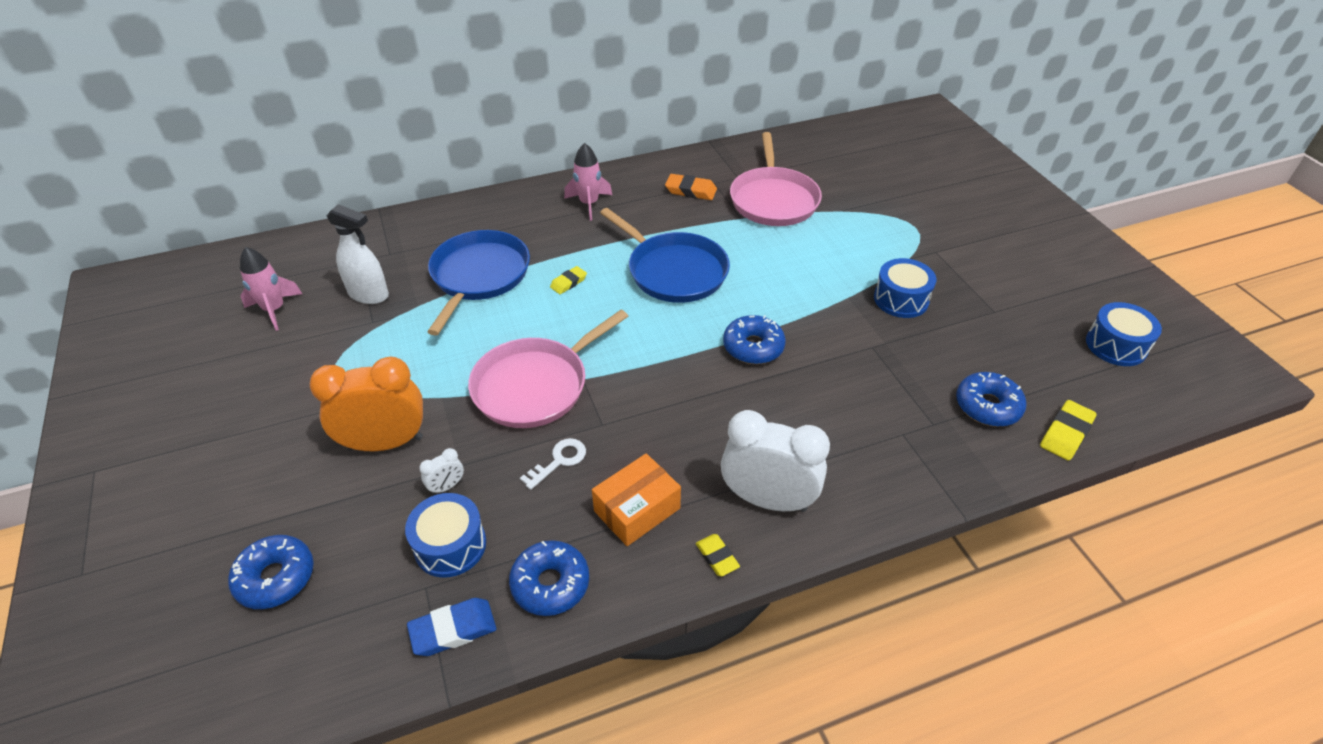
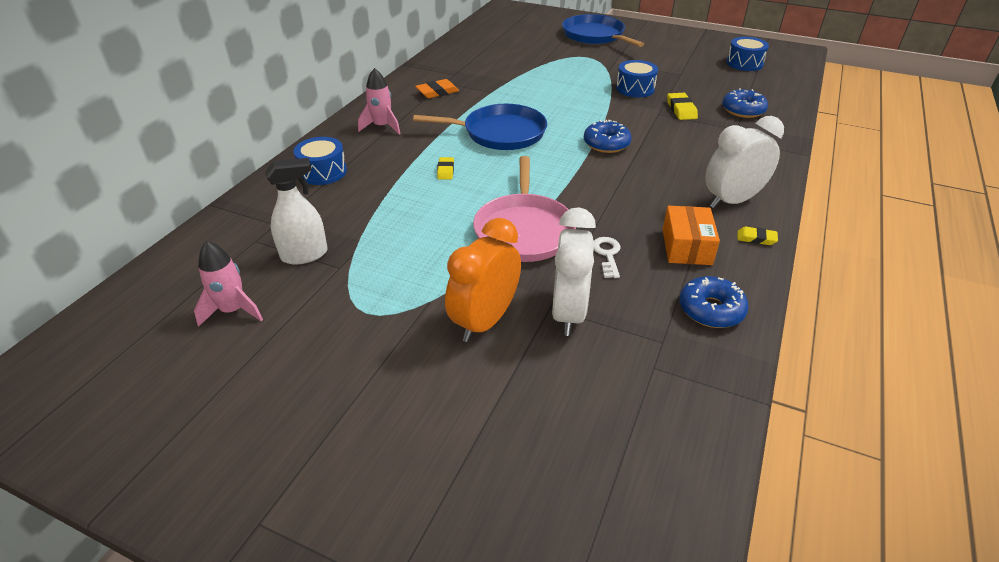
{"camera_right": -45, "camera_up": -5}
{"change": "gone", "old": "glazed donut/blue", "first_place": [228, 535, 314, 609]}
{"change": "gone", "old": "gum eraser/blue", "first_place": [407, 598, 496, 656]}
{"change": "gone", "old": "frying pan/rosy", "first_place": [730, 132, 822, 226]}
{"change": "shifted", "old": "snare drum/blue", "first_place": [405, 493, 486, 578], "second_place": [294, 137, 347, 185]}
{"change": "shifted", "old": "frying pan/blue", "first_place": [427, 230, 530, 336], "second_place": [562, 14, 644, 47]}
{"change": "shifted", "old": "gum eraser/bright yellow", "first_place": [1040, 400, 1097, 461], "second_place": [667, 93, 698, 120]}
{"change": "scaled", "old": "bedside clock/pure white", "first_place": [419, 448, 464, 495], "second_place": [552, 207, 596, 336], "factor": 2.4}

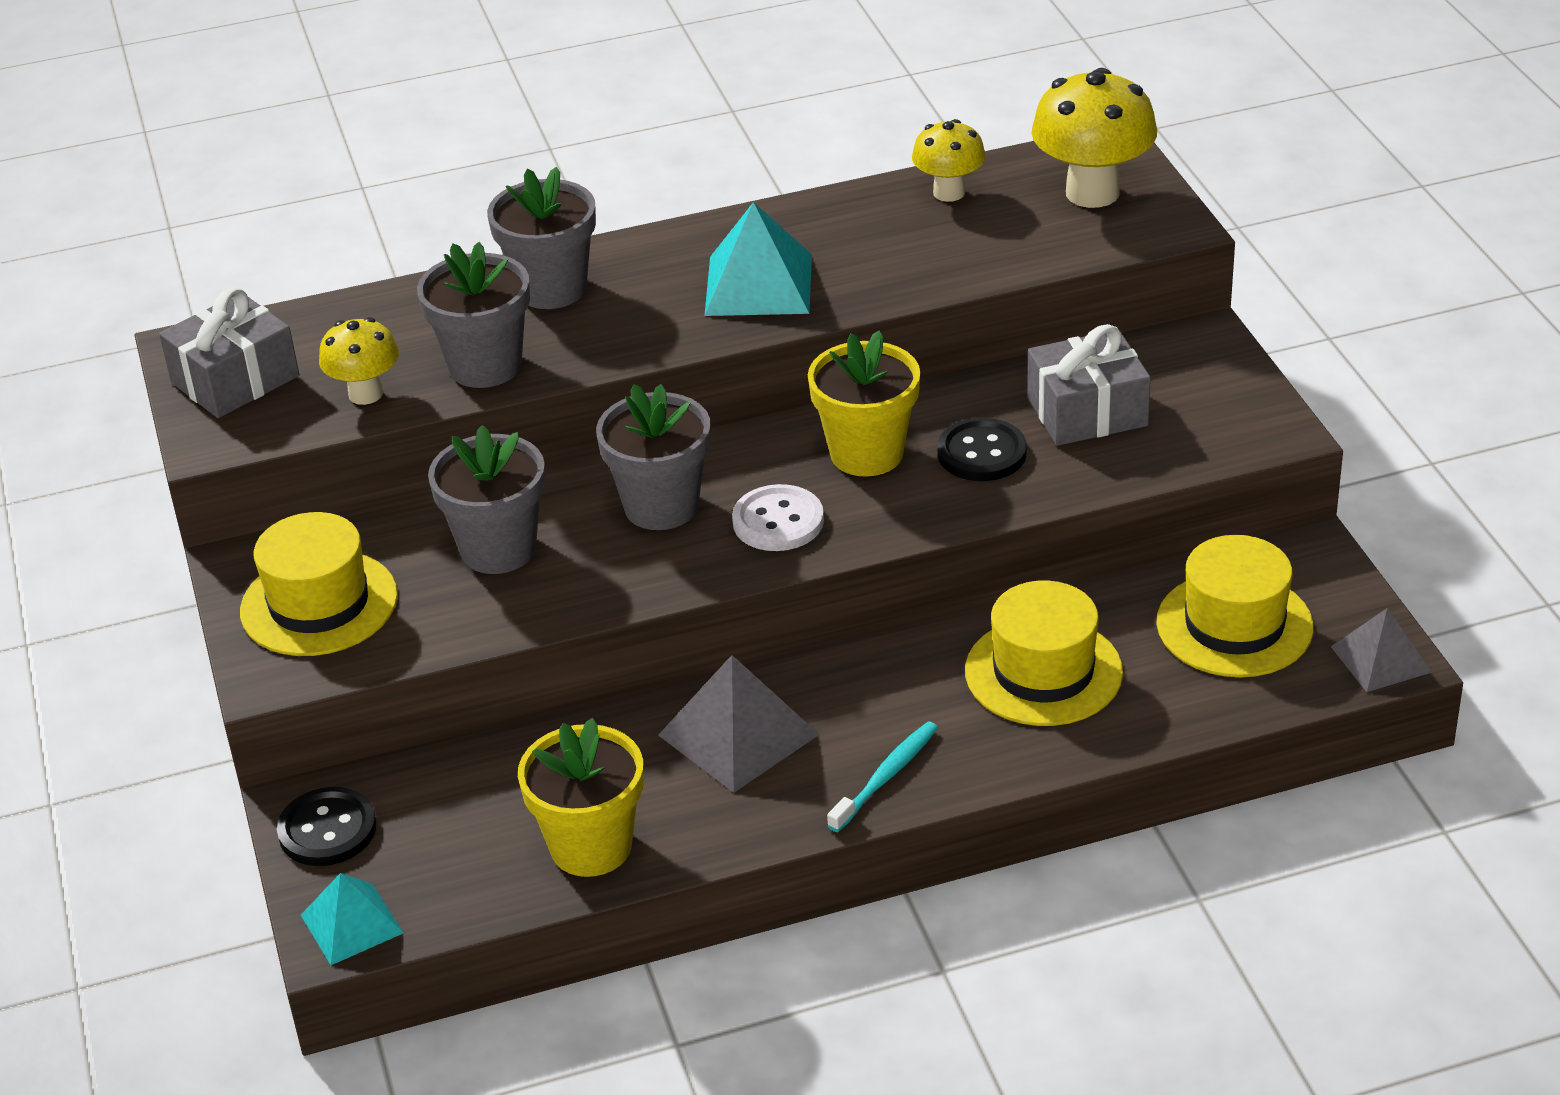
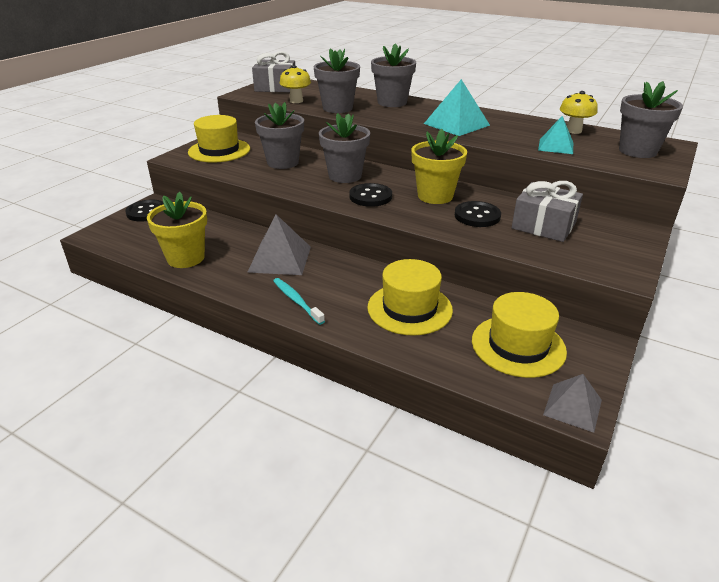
{"camera_right": 45, "camera_up": -5}
{"change": "shifted", "old": "pyramid/turquoise", "first_place": [301, 873, 404, 965], "second_place": [538, 116, 573, 154]}
{"change": "swapped", "old": "toadstool/bright yellow", "new": "plant pot/ash-grey", "first_place": [1031, 68, 1157, 208], "second_place": [619, 81, 683, 158]}
{"change": "repainted", "old": "sewing button/pure white", "new": "sewing button/ebony", "first_place": [732, 484, 824, 551], "second_place": [349, 183, 392, 207]}
{"change": "rotated", "old": "tooth brush/turquoise", "first_place": [827, 721, 938, 832], "second_place": [273, 278, 325, 325], "degrees": -120}

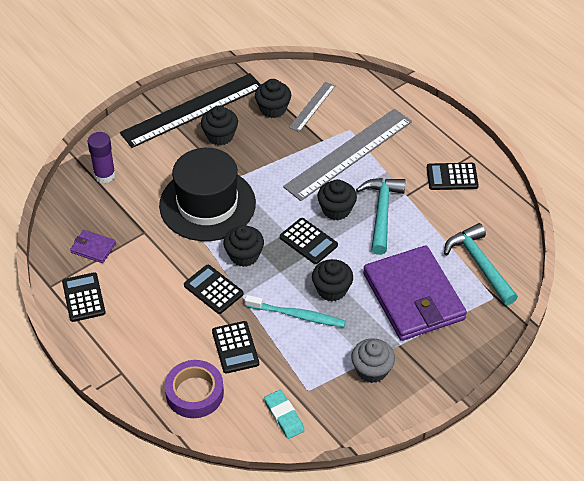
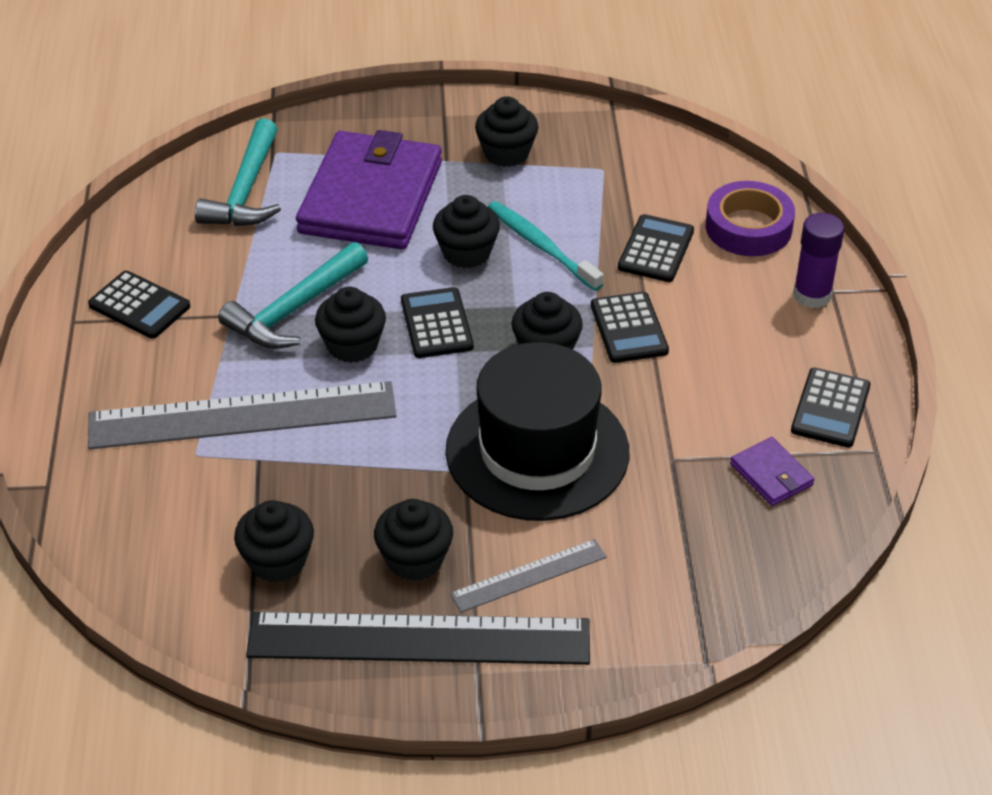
{"camera_right": -145, "camera_up": -5}
{"change": "gone", "old": "gum eraser/turquoise", "first_place": [264, 390, 305, 439]}
{"change": "shifted", "old": "stick of glue/purple", "first_place": [88, 132, 116, 183], "second_place": [793, 213, 844, 308]}
{"change": "shifted", "old": "measuring stick/ash-grey", "first_place": [289, 82, 335, 132], "second_place": [450, 539, 607, 613]}
{"change": "repainted", "old": "cupcake/ash-grey", "new": "cupcake/ebony", "first_place": [351, 338, 395, 383], "second_place": [475, 96, 538, 167]}

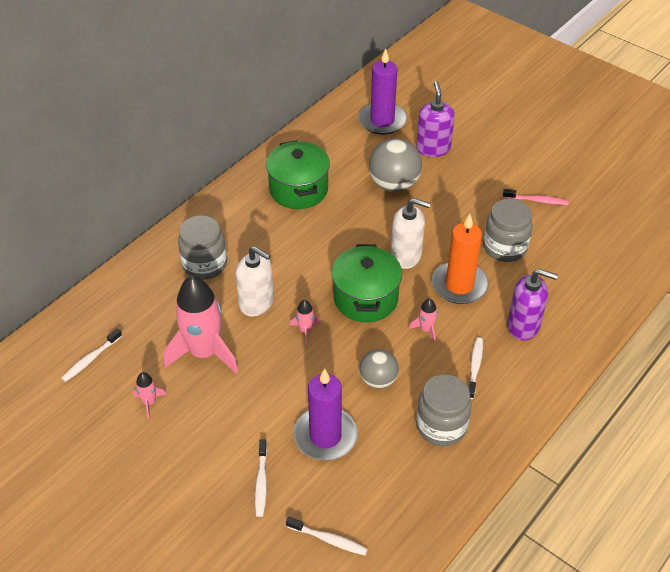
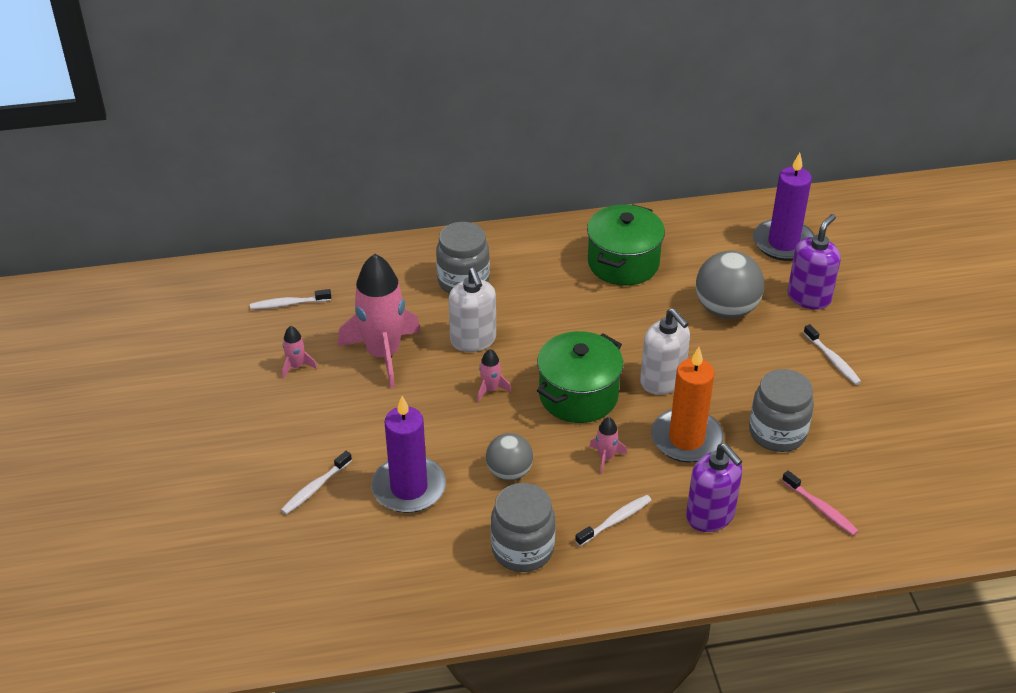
{"camera_right": 40, "camera_up": -5}
{"change": "shifted", "old": "tooth brush/pure white", "first_place": [286, 517, 368, 555], "second_place": [804, 324, 861, 385]}
{"change": "shifted", "old": "tooth brush/rosy", "first_place": [503, 189, 569, 205], "second_place": [782, 471, 859, 536]}

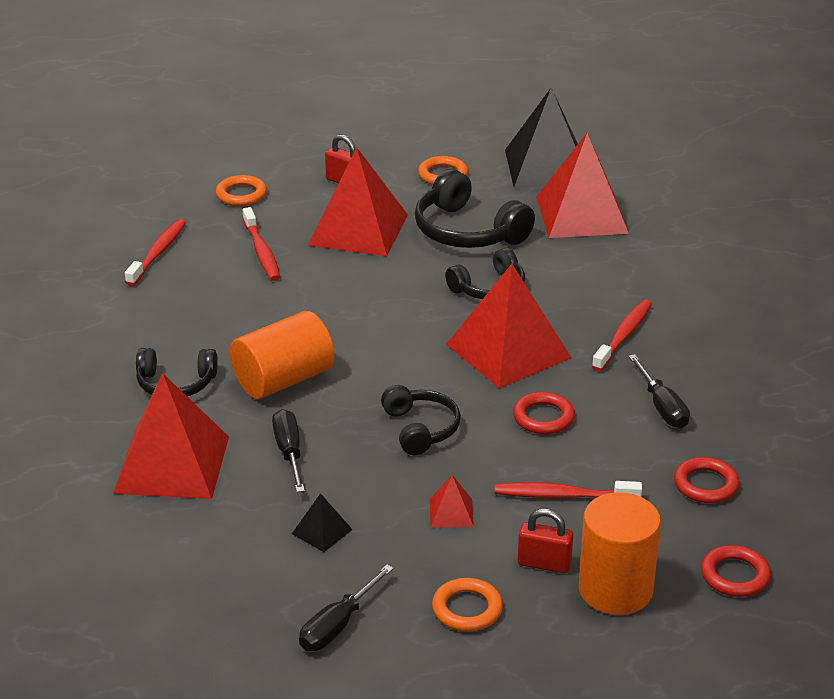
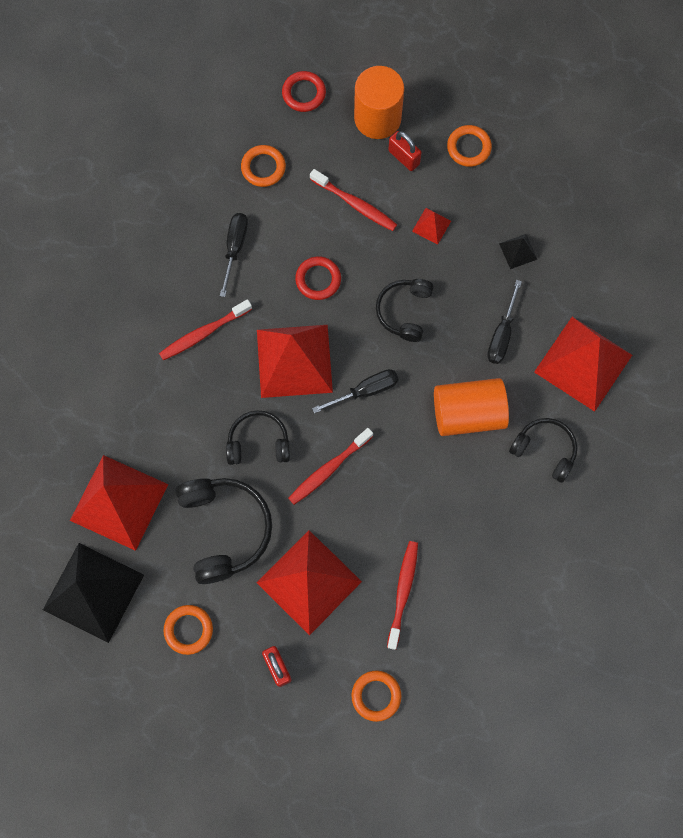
{"camera_right": -150, "camera_up": 40}
{"change": "shifted", "old": "tooth brush/red", "first_place": [125, 219, 186, 286], "second_place": [288, 428, 373, 505]}
{"change": "shifted", "old": "flat screwdriver/ebony", "first_place": [299, 565, 394, 651], "second_place": [312, 369, 399, 413]}
{"change": "repainted", "old": "hoop/red", "new": "hoop/orange", "first_place": [674, 457, 739, 503], "second_place": [241, 145, 286, 187]}

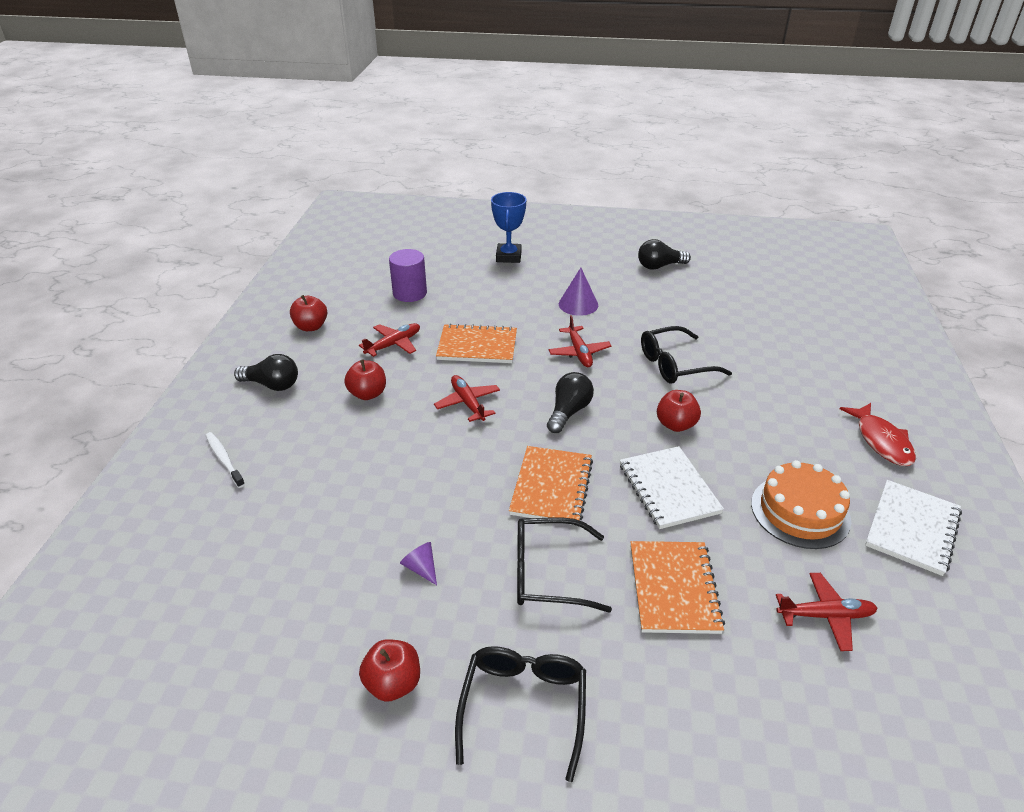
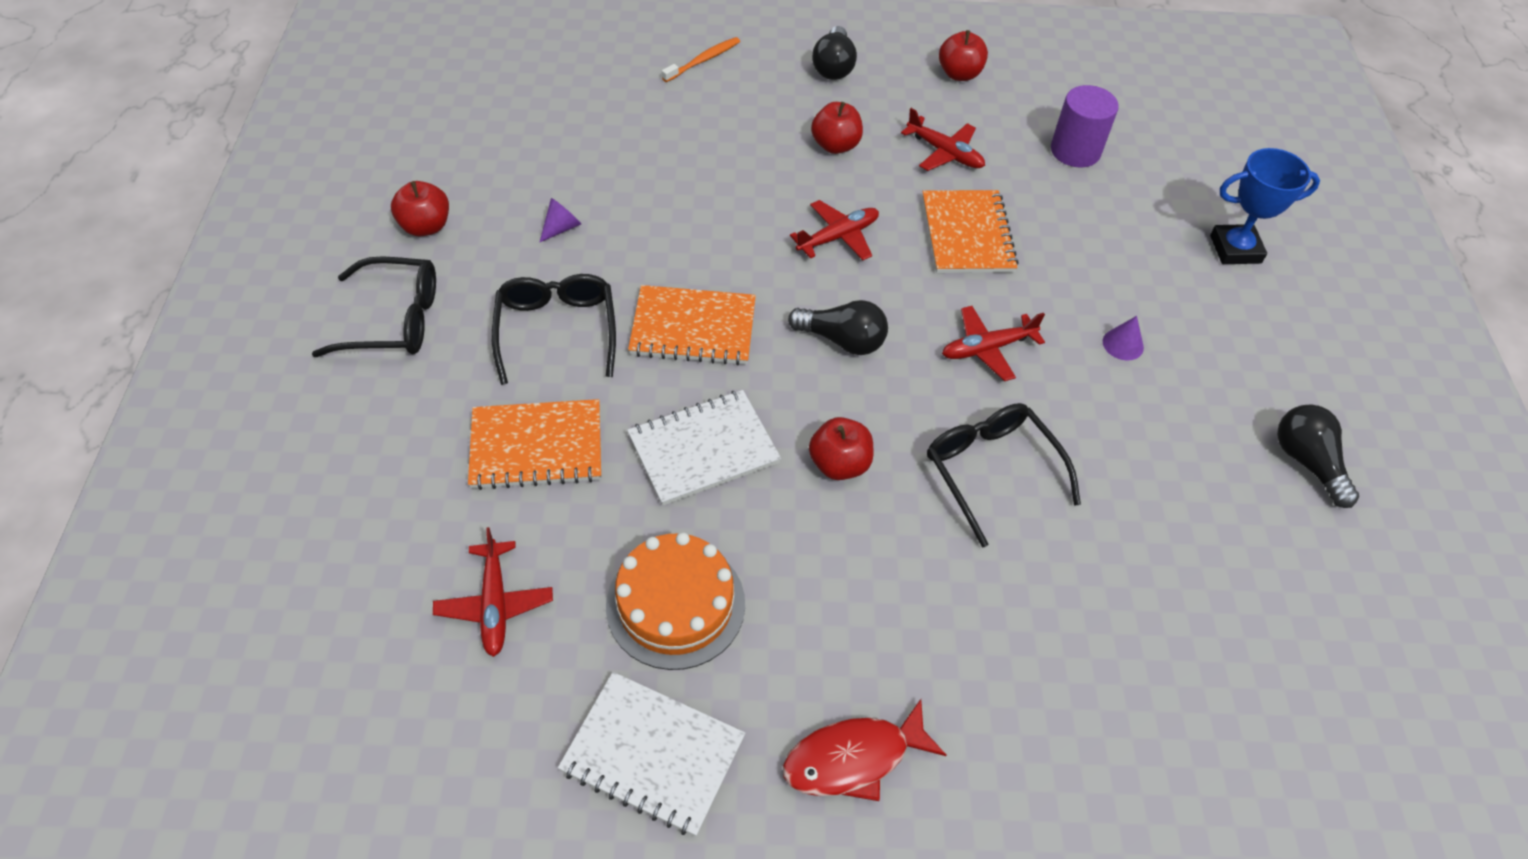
{"camera_right": 80, "camera_up": 15}
{"change": "repainted", "old": "tooth brush/pure white", "new": "tooth brush/orange", "first_place": [205, 432, 245, 488], "second_place": [662, 37, 740, 82]}
{"change": "scaled", "old": "cone shape/purple", "first_place": [559, 268, 598, 316], "second_place": [1103, 316, 1144, 360], "factor": 0.61}

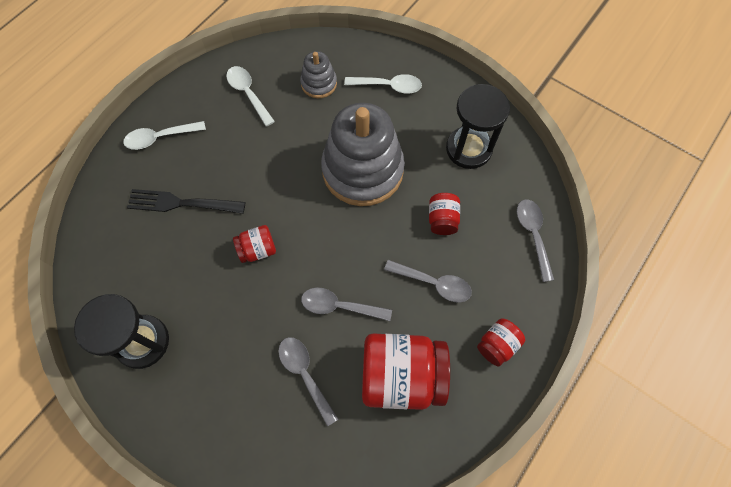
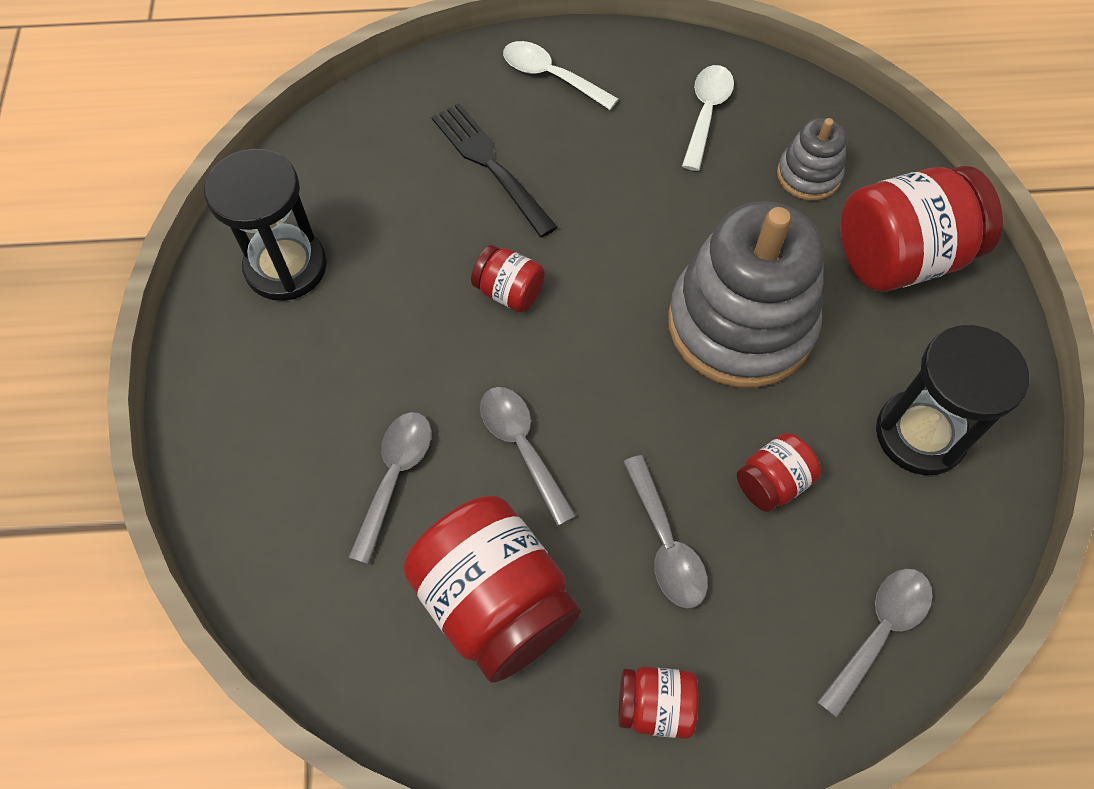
{"camera_right": 50, "camera_up": -5}
{"change": "swapped", "old": "tablespoon/pure white", "new": "preserve jar/red", "first_place": [344, 74, 422, 94], "second_place": [840, 166, 1003, 292]}

